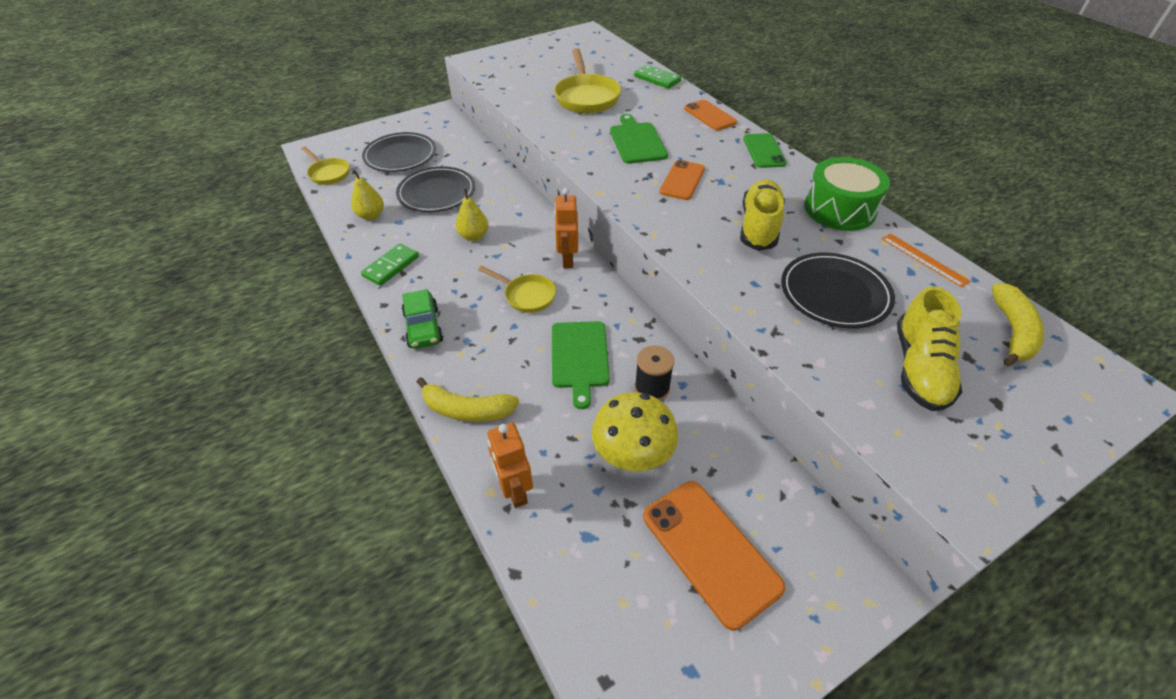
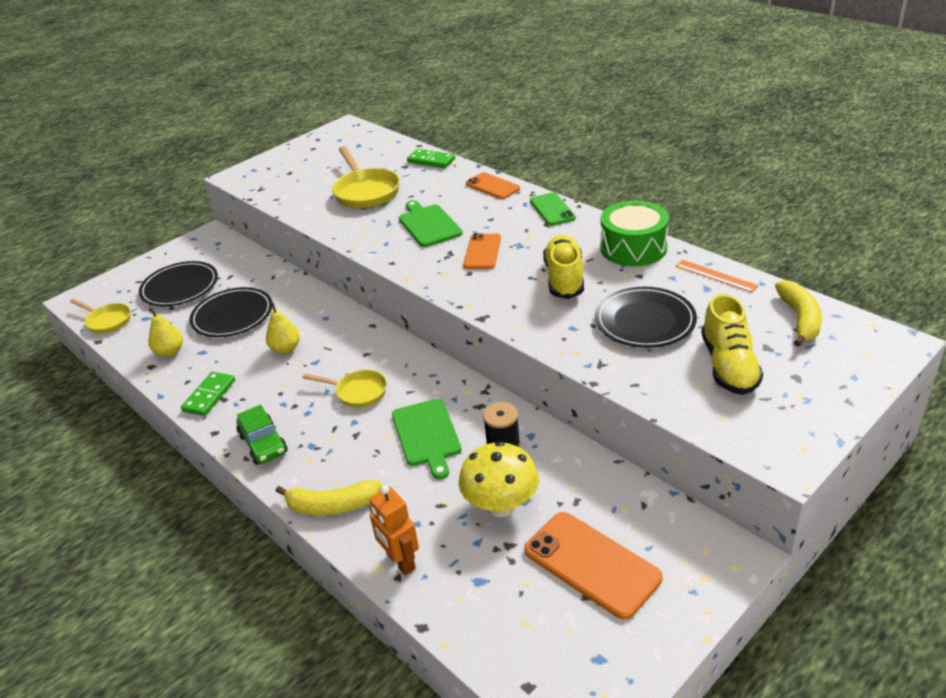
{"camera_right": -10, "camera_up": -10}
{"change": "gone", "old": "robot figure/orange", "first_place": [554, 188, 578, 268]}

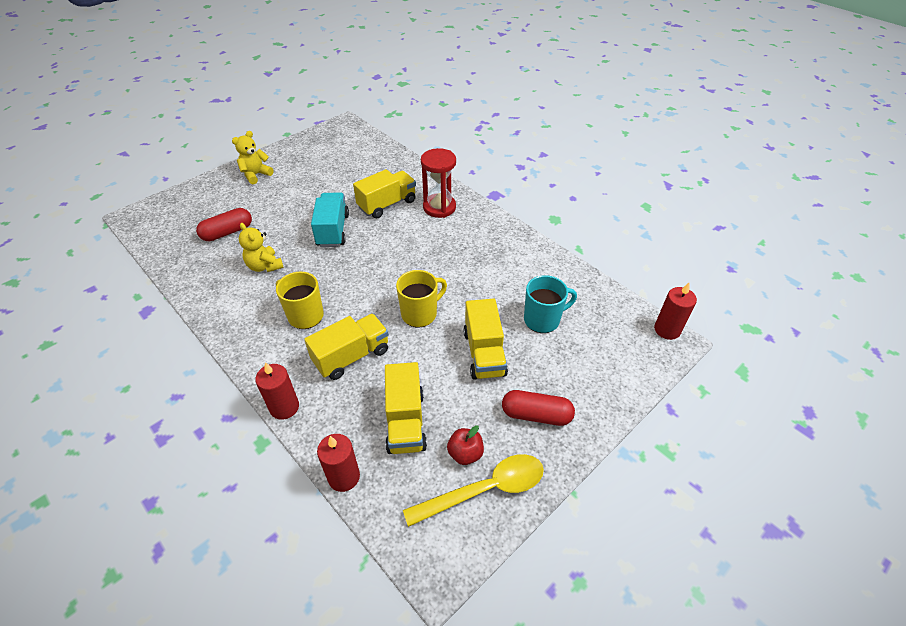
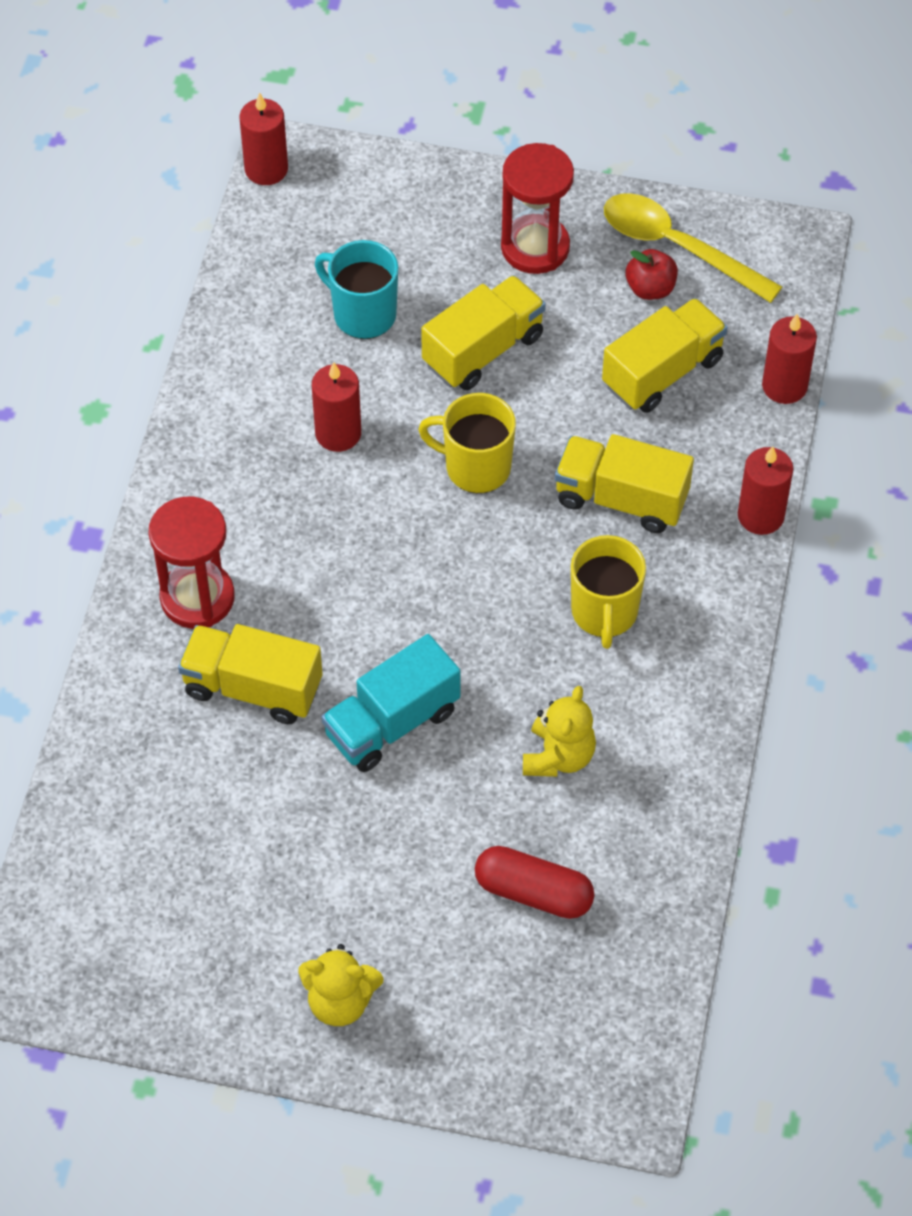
{"camera_right": -125, "camera_up": 10}
{"change": "new", "new": "wax candle/red", "second_place": [312, 362, 361, 452]}
{"change": "swapped", "old": "pill/red", "new": "hourglass/red", "first_place": [502, 390, 575, 426], "second_place": [501, 143, 574, 274]}

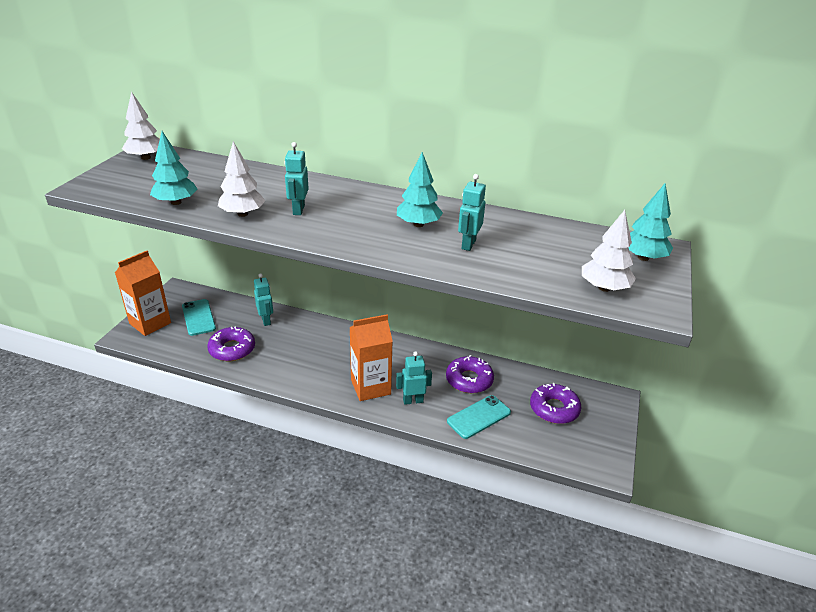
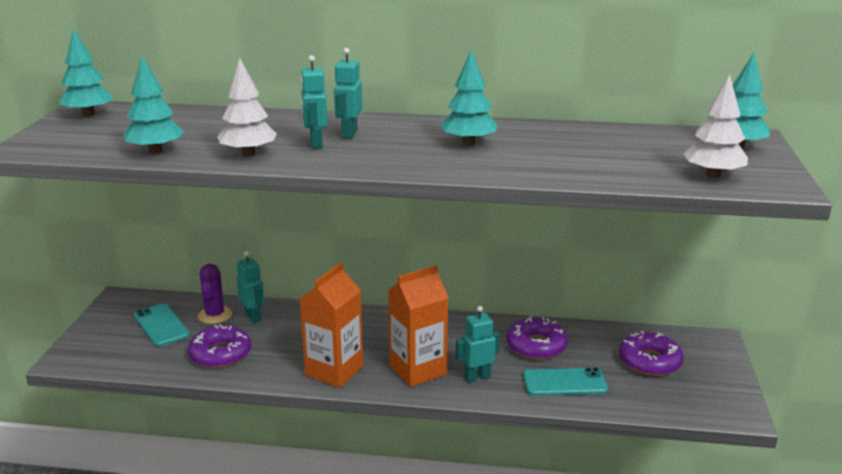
{"camera_right": -10, "camera_up": -10}
{"change": "new", "new": "saguaro cactus/purple", "second_place": [198, 264, 232, 324]}
{"change": "shifted", "old": "carton/orange", "first_place": [115, 251, 171, 336], "second_place": [300, 262, 363, 388]}
{"change": "shifted", "old": "robot figure/turquoise", "first_place": [458, 174, 486, 251], "second_place": [334, 48, 362, 139]}
{"change": "repainted", "old": "fir tree/pure white", "new": "fir tree/turquoise", "first_place": [122, 91, 160, 160], "second_place": [58, 28, 113, 117]}
{"change": "rotated", "old": "mobile phone/turquoise", "first_place": [447, 395, 511, 439], "second_place": [523, 367, 608, 396], "degrees": 45}

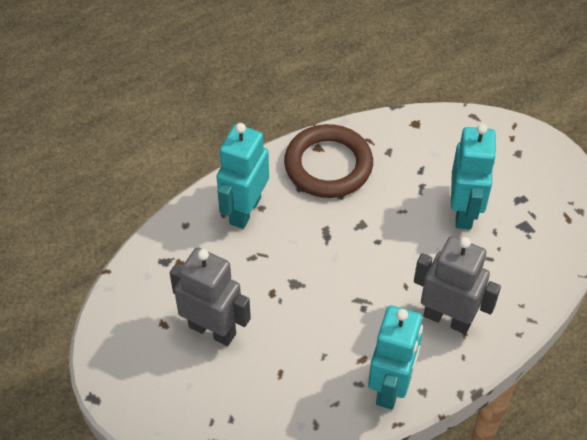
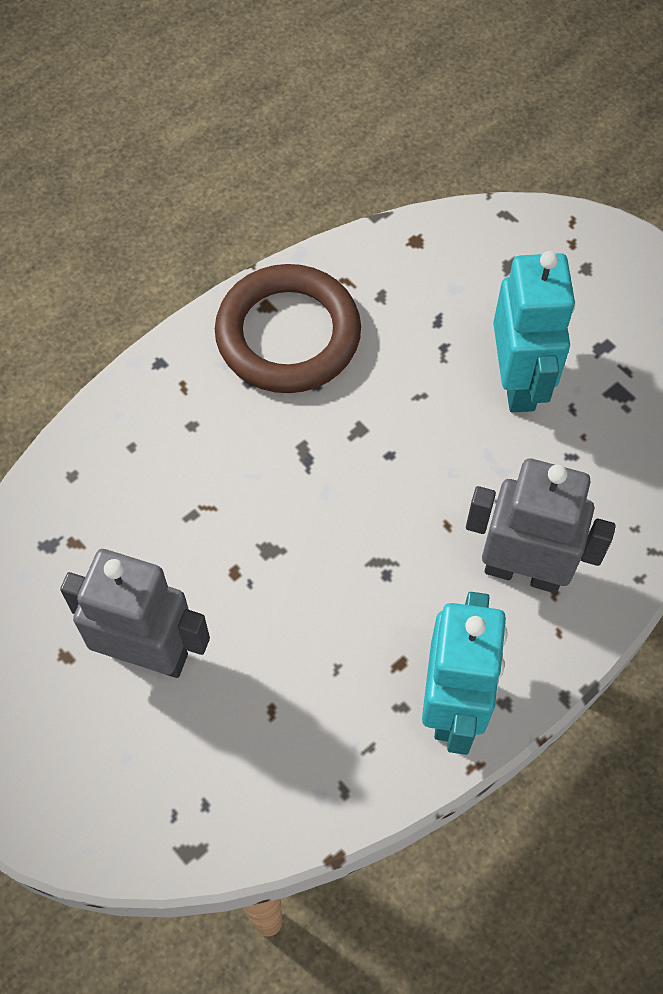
{"camera_right": -10, "camera_up": 10}
{"change": "gone", "old": "robot figure/turquoise", "first_place": [216, 123, 269, 229]}

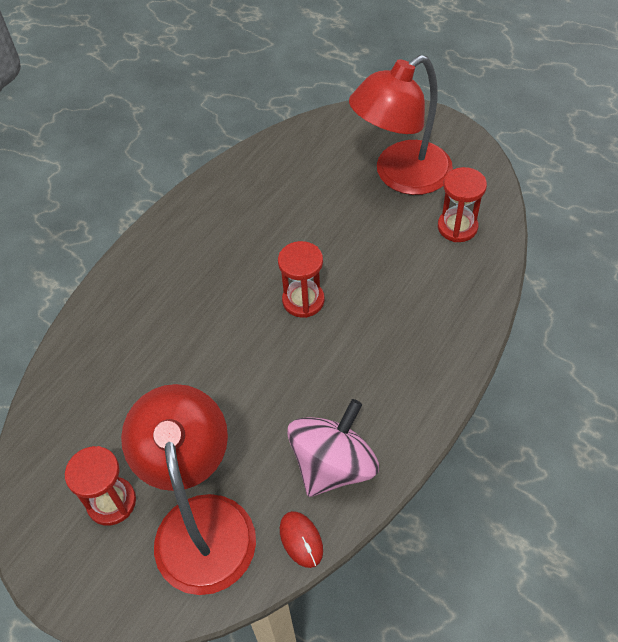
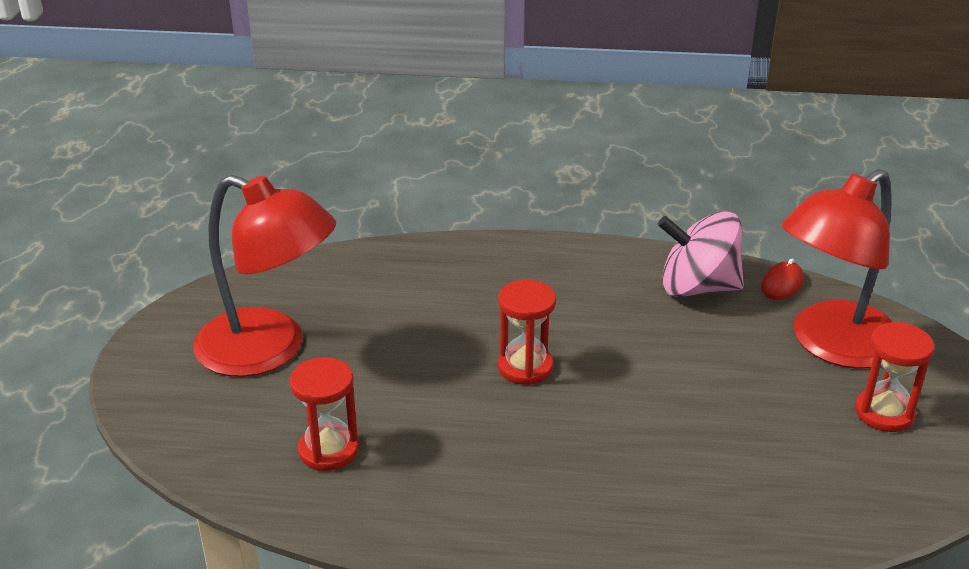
{"camera_right": -120, "camera_up": -20}
{"change": "shifted", "old": "hourglass/red", "first_place": [438, 167, 487, 242], "second_place": [290, 357, 359, 471]}

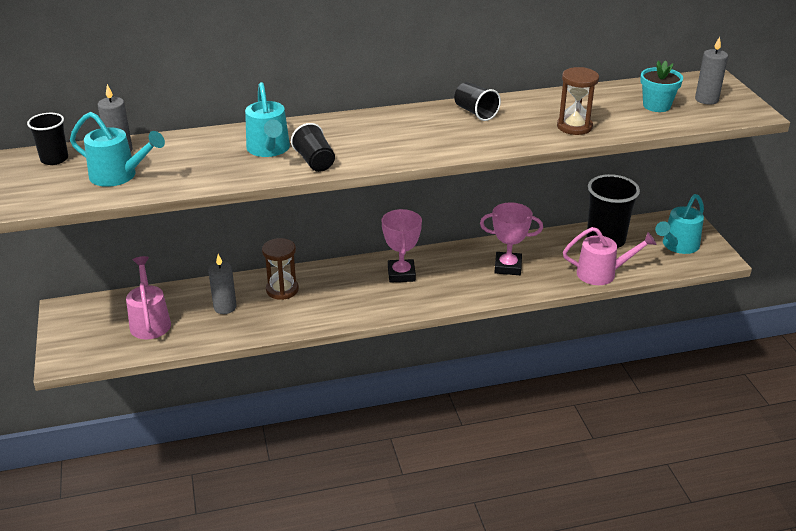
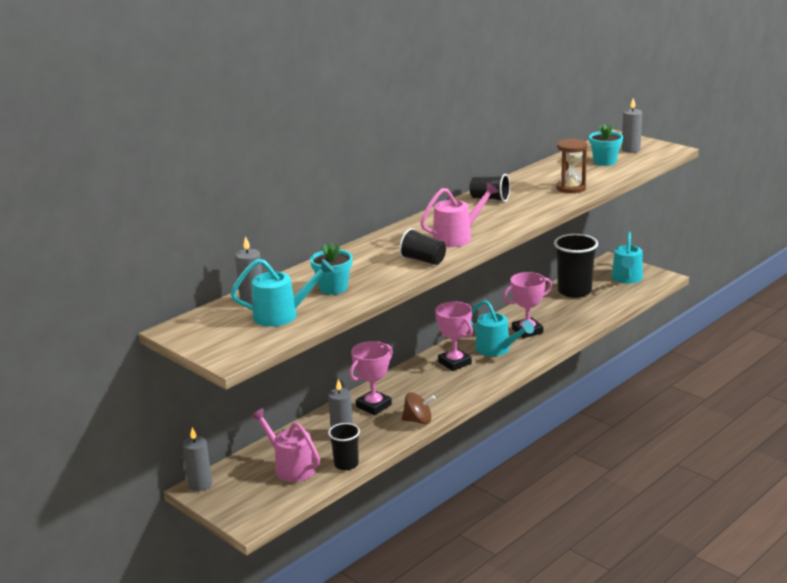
{"camera_right": -30, "camera_up": -10}
{"change": "new", "new": "wax candle/ash-grey", "second_place": [182, 427, 212, 491]}
{"change": "new", "new": "plant pot/turquoise", "second_place": [310, 242, 352, 295]}
{"change": "new", "new": "whirligig/brown", "second_place": [402, 392, 435, 424]}
{"change": "shifted", "old": "cup/ebony", "first_place": [27, 113, 68, 165], "second_place": [328, 423, 360, 470]}
{"change": "shifted", "old": "watering pot/turquoise", "first_place": [245, 82, 290, 157], "second_place": [471, 300, 534, 356]}
{"change": "shifted", "old": "watering pot/rosy", "first_place": [563, 227, 656, 285], "second_place": [420, 182, 499, 247]}
{"change": "swapped", "old": "hourglass/brown", "new": "award cup/rosy", "first_place": [262, 238, 299, 300], "second_place": [349, 341, 393, 415]}

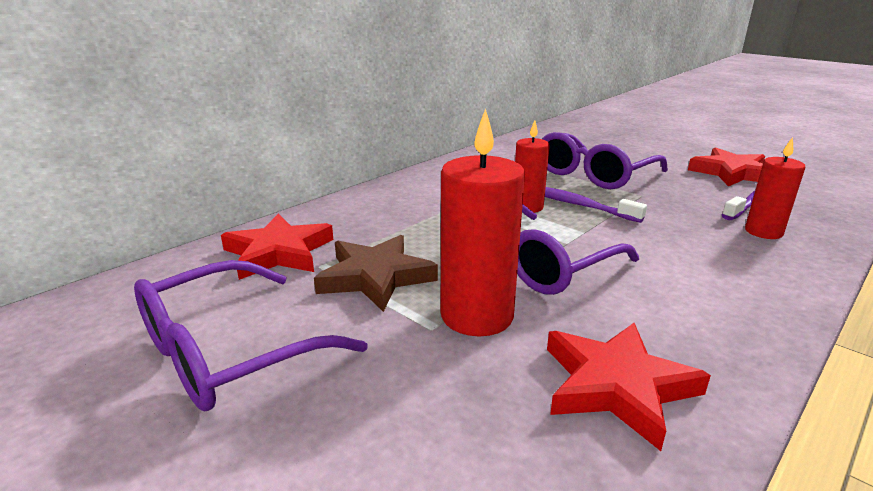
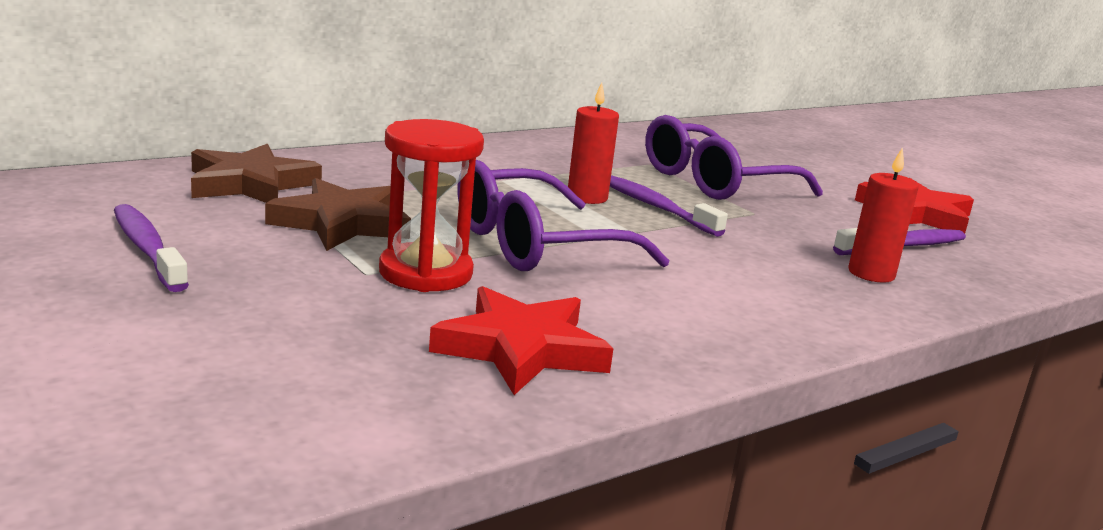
{"camera_right": 10, "camera_up": -5}
{"change": "swapped", "old": "eyeglasses/purple", "new": "tooth brush/purple", "first_place": [134, 260, 368, 412], "second_place": [114, 204, 189, 292]}
{"change": "swapped", "old": "wax candle/red", "new": "hourglass/red", "first_place": [441, 108, 525, 336], "second_place": [379, 119, 484, 292]}
{"change": "repainted", "old": "star/red", "new": "star/brown", "first_place": [221, 214, 333, 280], "second_place": [191, 144, 322, 203]}

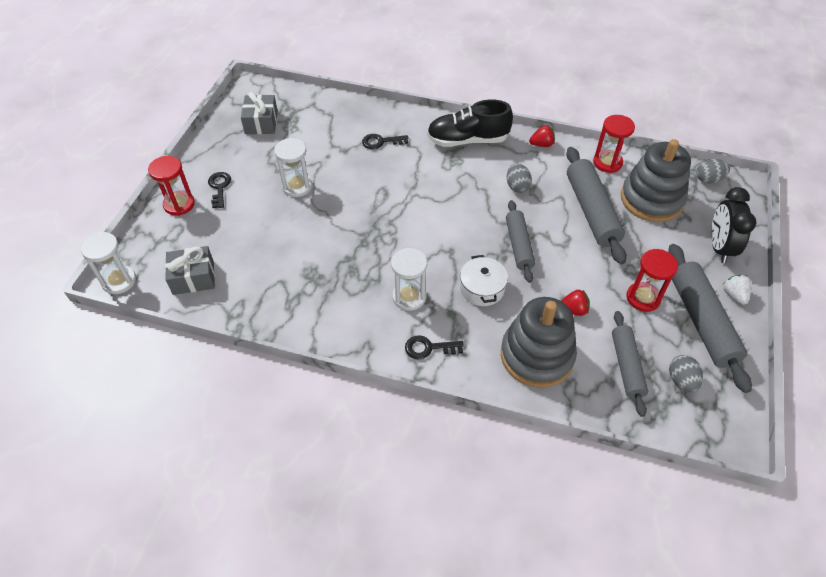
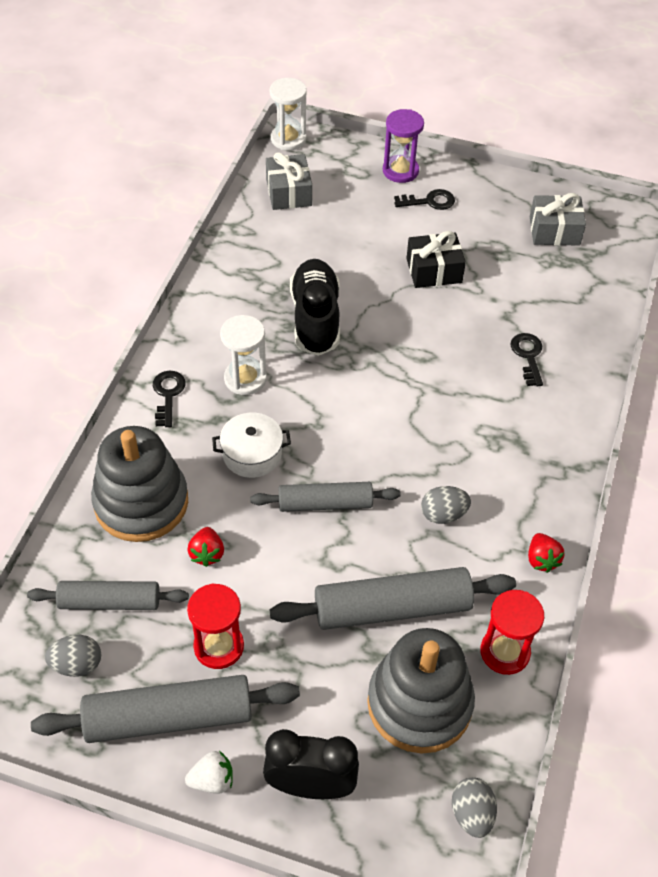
{"camera_right": 90, "camera_up": 0}
{"change": "shifted", "old": "shoe/ebony", "first_place": [427, 100, 513, 147], "second_place": [290, 259, 340, 356]}
{"change": "swapped", "old": "hourglass/pure white", "new": "present/ebony", "first_place": [274, 138, 312, 197], "second_place": [406, 231, 466, 288]}
{"change": "repainted", "old": "hourglass/red", "new": "hourglass/purple", "first_place": [148, 156, 195, 216], "second_place": [383, 109, 424, 183]}

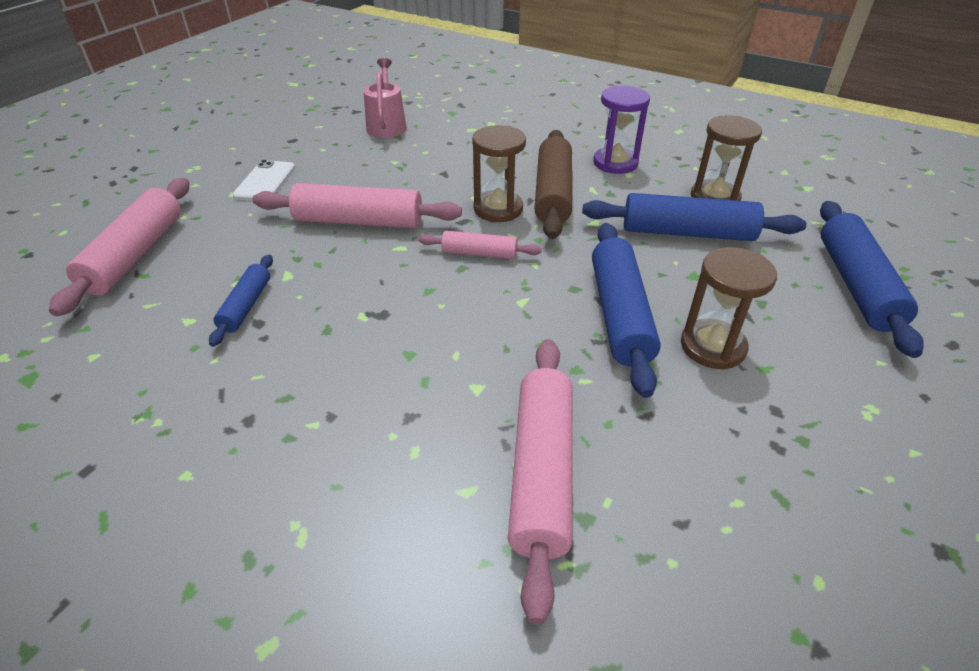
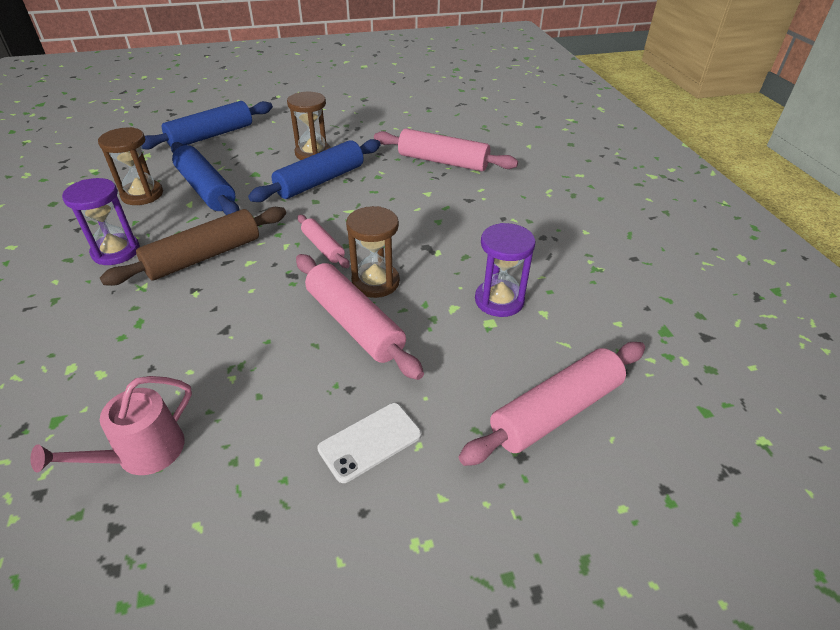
{"camera_right": -135, "camera_up": 0}
{"change": "shifted", "old": "hourglass/brown", "first_place": [472, 125, 526, 222], "second_place": [346, 206, 400, 298]}
{"change": "swapped", "old": "dough roller/blue", "new": "hourglass/purple", "first_place": [209, 255, 273, 347], "second_place": [475, 223, 536, 317]}
{"change": "rotated", "old": "dough roller/rosy", "first_place": [508, 339, 573, 624], "second_place": [374, 129, 518, 171], "degrees": 60}

